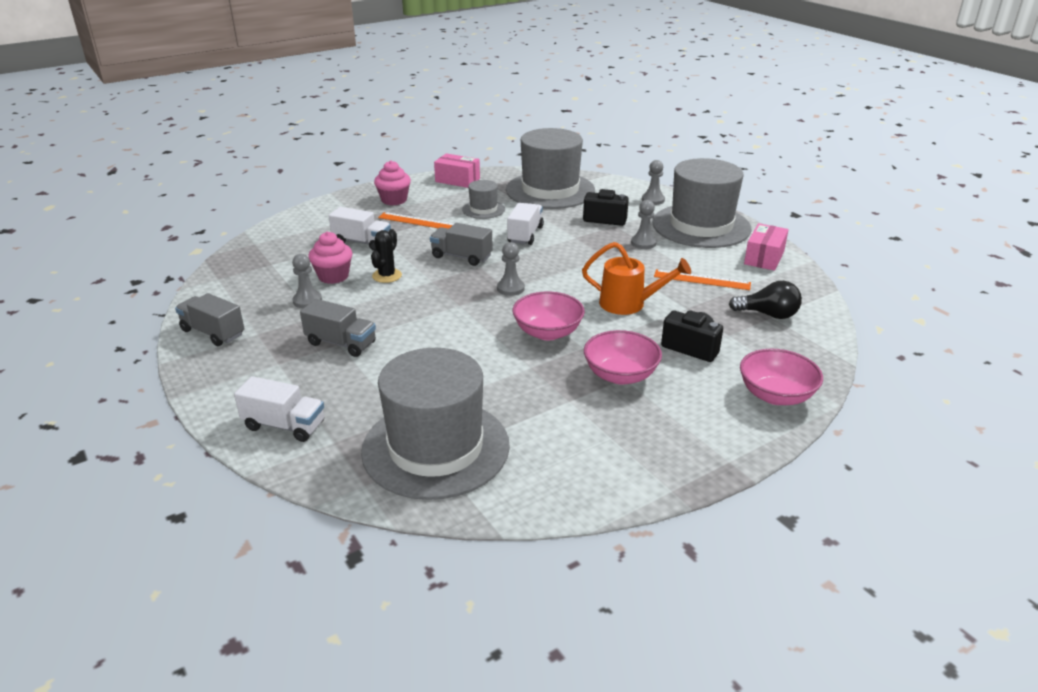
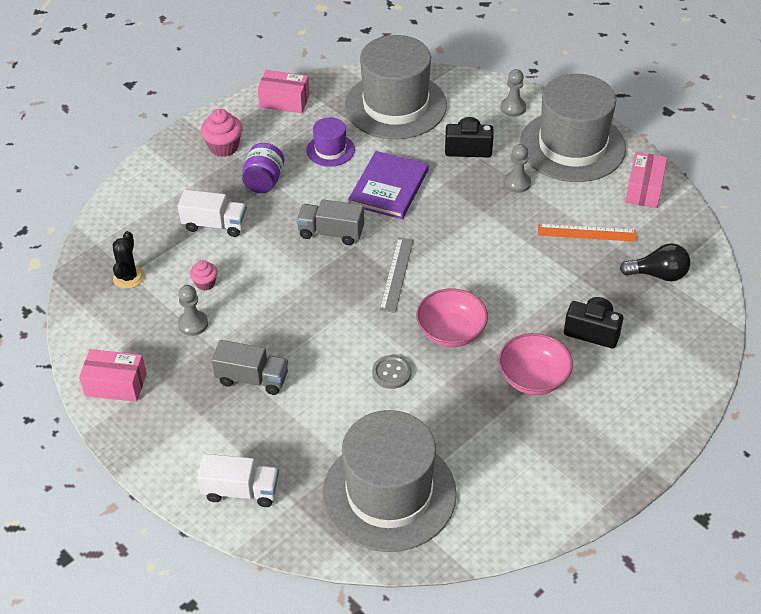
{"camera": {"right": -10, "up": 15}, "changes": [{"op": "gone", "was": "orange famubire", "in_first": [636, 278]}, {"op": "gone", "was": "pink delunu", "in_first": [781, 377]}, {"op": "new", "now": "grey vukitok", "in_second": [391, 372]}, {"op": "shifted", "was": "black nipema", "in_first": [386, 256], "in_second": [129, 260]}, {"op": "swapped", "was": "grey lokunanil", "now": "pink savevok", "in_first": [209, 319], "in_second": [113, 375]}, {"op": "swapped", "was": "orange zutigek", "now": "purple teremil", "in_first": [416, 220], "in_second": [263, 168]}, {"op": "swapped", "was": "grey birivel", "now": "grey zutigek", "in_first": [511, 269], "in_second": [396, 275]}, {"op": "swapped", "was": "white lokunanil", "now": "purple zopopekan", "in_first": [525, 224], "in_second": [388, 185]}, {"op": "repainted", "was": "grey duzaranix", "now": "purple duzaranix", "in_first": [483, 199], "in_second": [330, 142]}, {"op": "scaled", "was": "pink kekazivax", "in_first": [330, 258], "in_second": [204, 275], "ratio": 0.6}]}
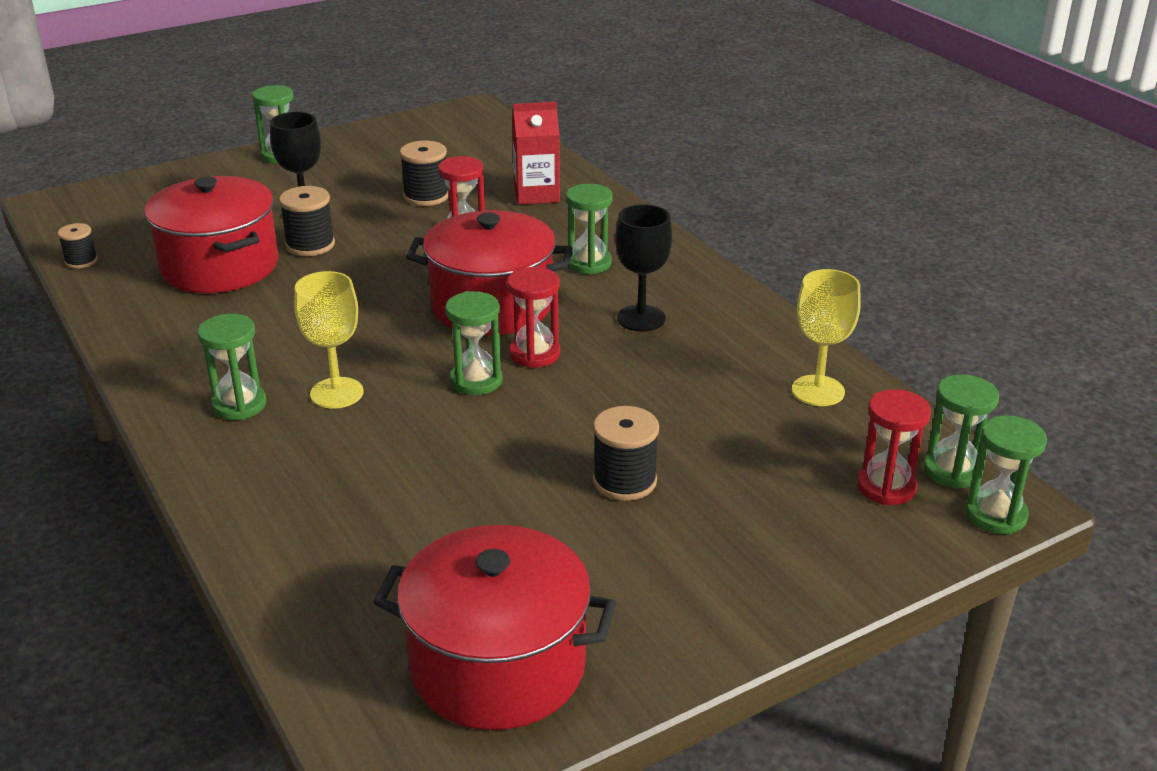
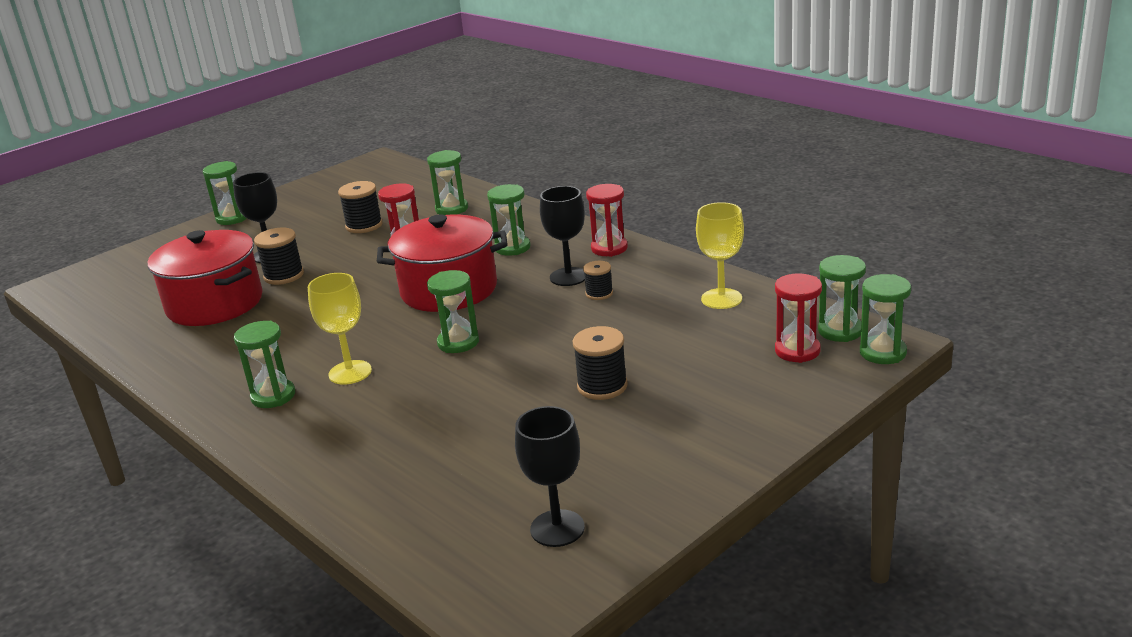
{"camera": {"right": -10, "up": -5}, "changes": [{"op": "shifted", "was": "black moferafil", "in_first": [78, 246], "in_second": [598, 280]}, {"op": "shifted", "was": "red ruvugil", "in_first": [533, 317], "in_second": [607, 220]}, {"op": "swapped", "was": "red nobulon", "now": "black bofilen", "in_first": [495, 627], "in_second": [550, 476]}, {"op": "swapped", "was": "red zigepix", "now": "green ruvugil", "in_first": [536, 153], "in_second": [447, 182]}]}
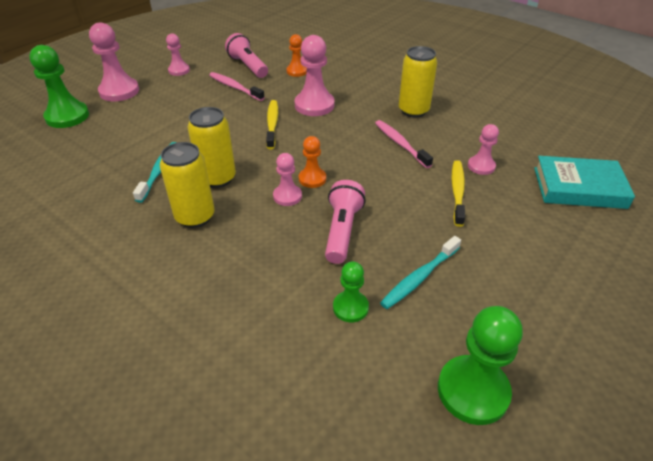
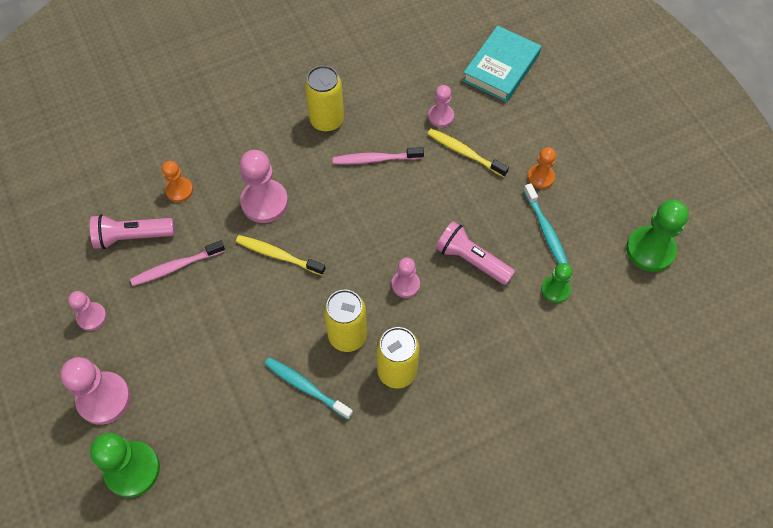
{"camera": {"right": -65, "up": 20}, "changes": [{"op": "shifted", "was": "orange birivel", "in_first": [312, 162], "in_second": [542, 168]}]}
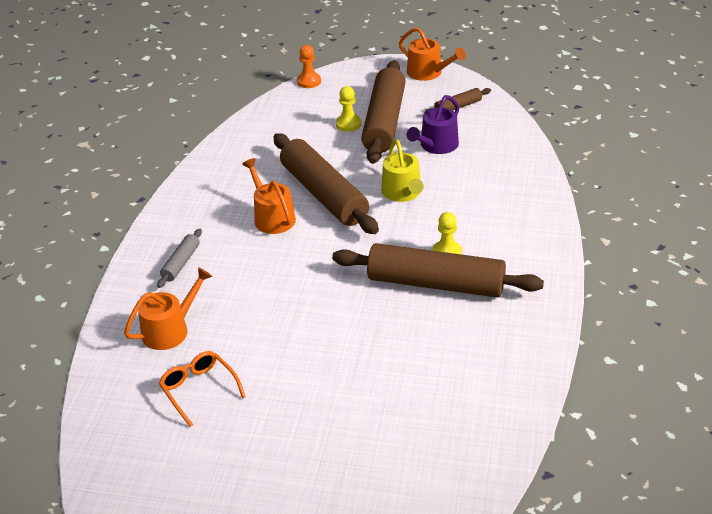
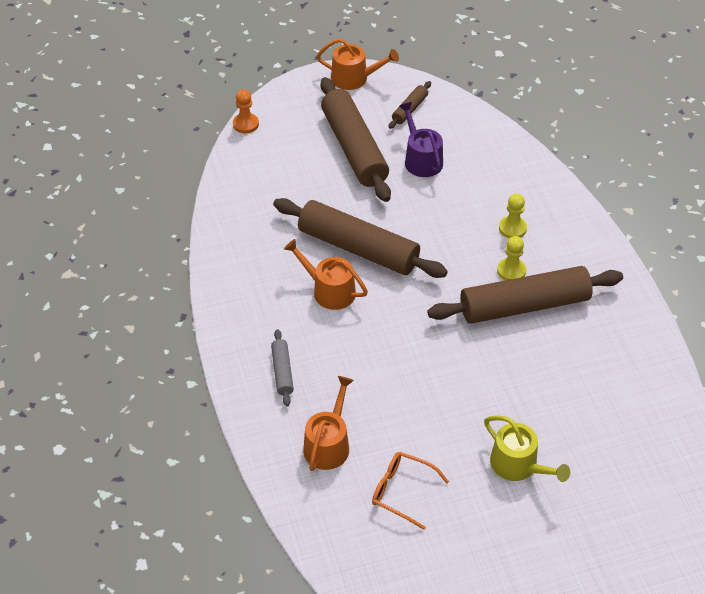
{"camera": {"right": -30, "up": 10}, "changes": [{"op": "shifted", "was": "yellow birivel", "in_first": [348, 109], "in_second": [513, 216]}, {"op": "shifted", "was": "yellow famubire", "in_first": [402, 170], "in_second": [527, 449]}, {"op": "rotated", "was": "purple famubire", "in_first": [433, 124], "in_second": [421, 139], "clockwise": 150}]}
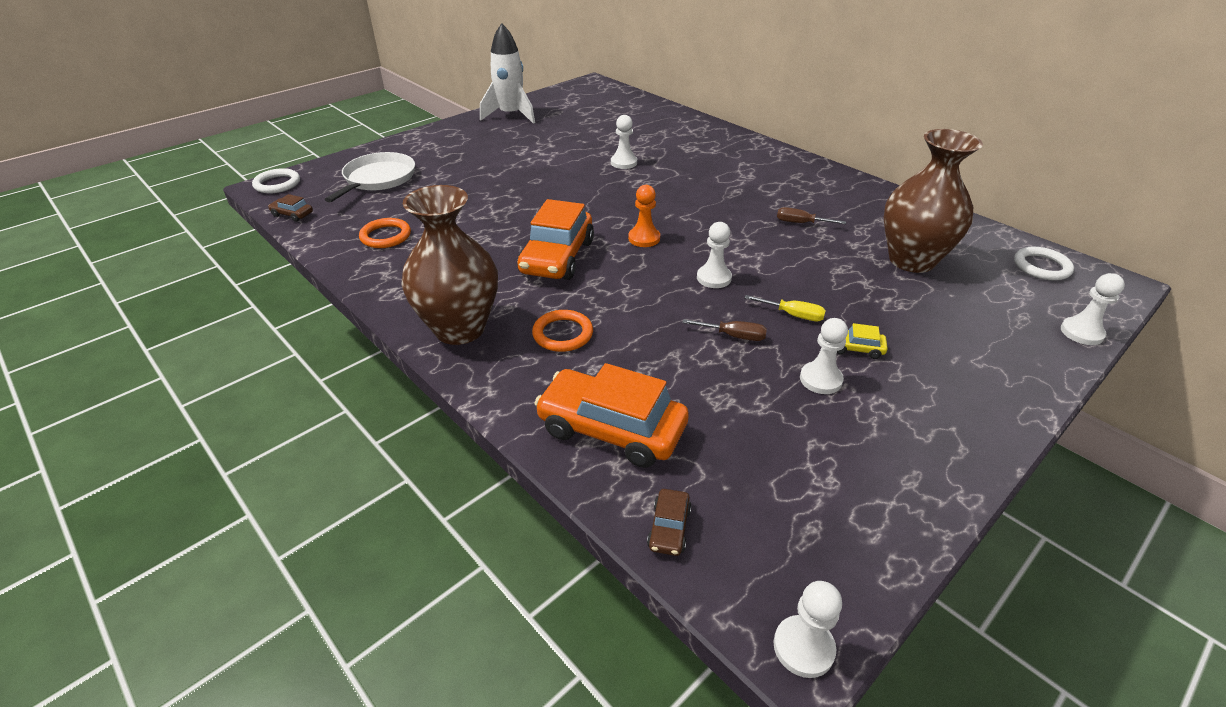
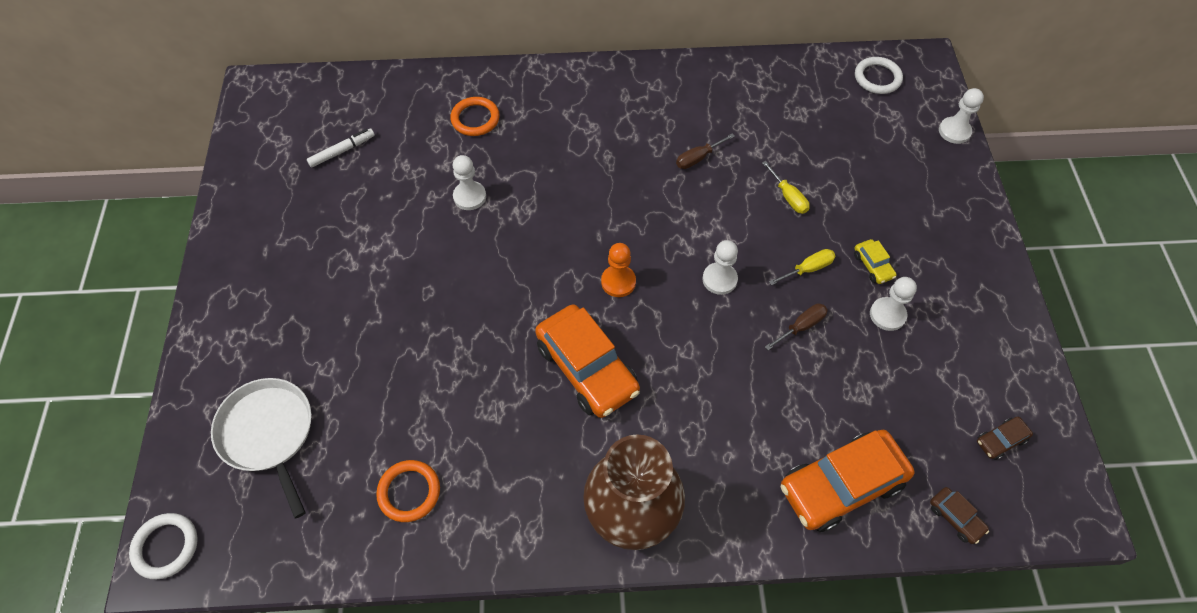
{"camera": {"right": -50, "up": 20}, "changes": [{"op": "gone", "was": "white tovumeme", "in_first": [507, 73]}, {"op": "gone", "was": "white birivel", "in_first": [808, 629]}, {"op": "gone", "was": "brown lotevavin", "in_first": [933, 201]}, {"op": "new", "now": "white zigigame", "in_second": [341, 148]}, {"op": "new", "now": "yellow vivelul", "in_second": [786, 187]}, {"op": "shifted", "was": "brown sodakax", "in_first": [290, 208], "in_second": [1005, 438]}, {"op": "shifted", "was": "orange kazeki", "in_first": [562, 331], "in_second": [475, 116]}, {"op": "rotated", "was": "yellow sodakax", "in_first": [862, 341], "in_second": [875, 261], "clockwise": -75}]}
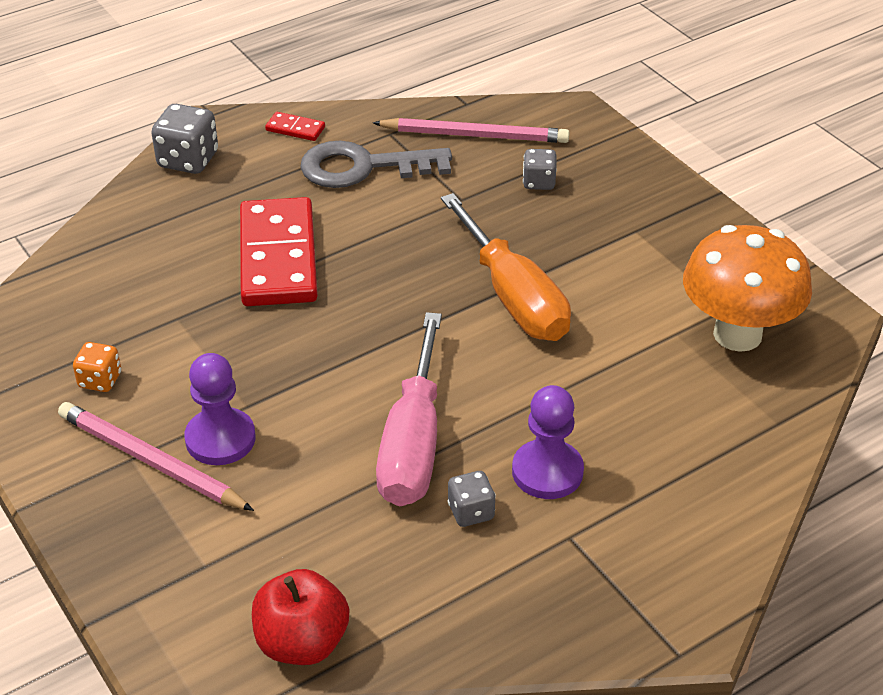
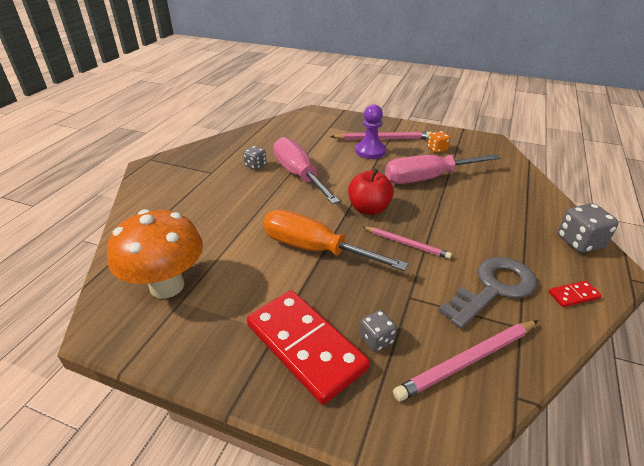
{"camera": {"right": 145, "up": -5}, "changes": [{"op": "gone", "was": "purple birivel", "in_first": [548, 442]}, {"op": "new", "now": "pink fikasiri", "in_second": [407, 242]}, {"op": "new", "now": "pink vivelul", "in_second": [442, 169]}, {"op": "shifted", "was": "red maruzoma", "in_first": [279, 251], "in_second": [308, 347]}, {"op": "shifted", "was": "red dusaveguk", "in_first": [300, 617], "in_second": [371, 191]}]}
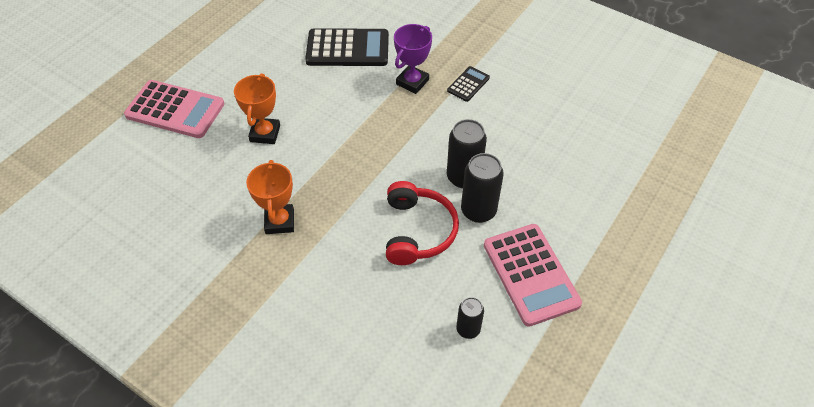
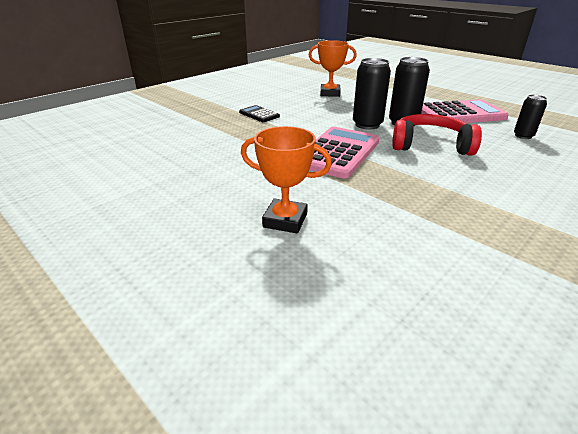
{"camera": {"right": -80, "up": -20}, "changes": [{"op": "gone", "was": "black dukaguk", "in_first": [347, 47]}, {"op": "gone", "was": "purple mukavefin", "in_first": [413, 59]}, {"op": "shifted", "was": "pink dukaguk", "in_first": [174, 109], "in_second": [344, 153]}, {"op": "shifted", "was": "orange mukavefin", "in_first": [270, 197], "in_second": [333, 68]}]}
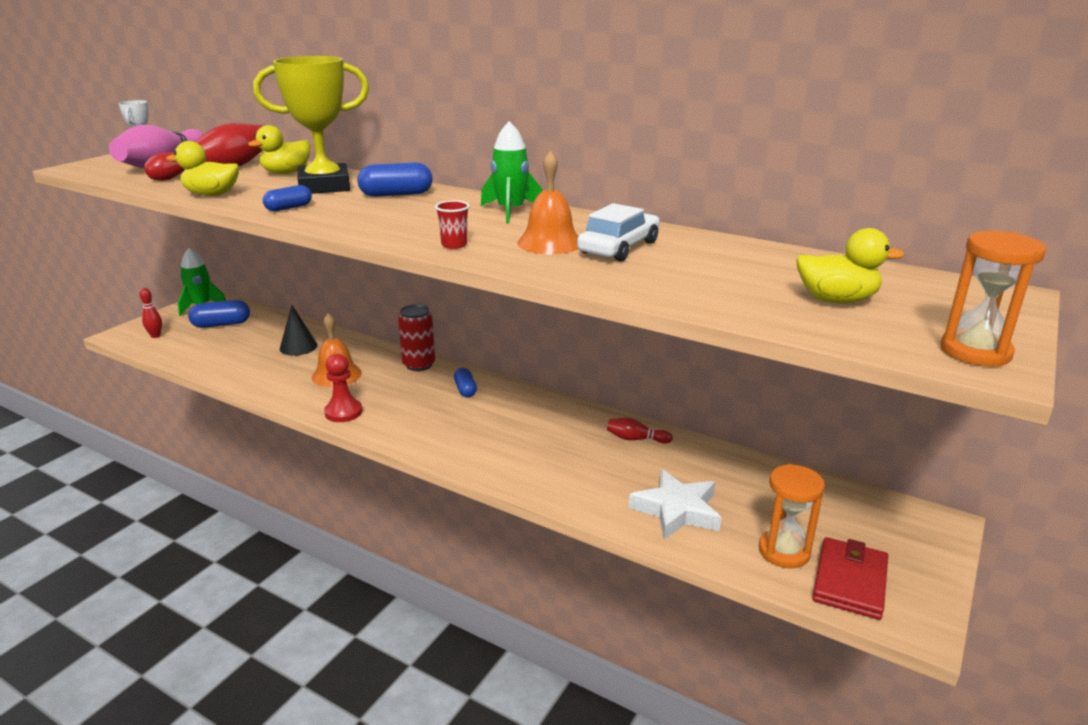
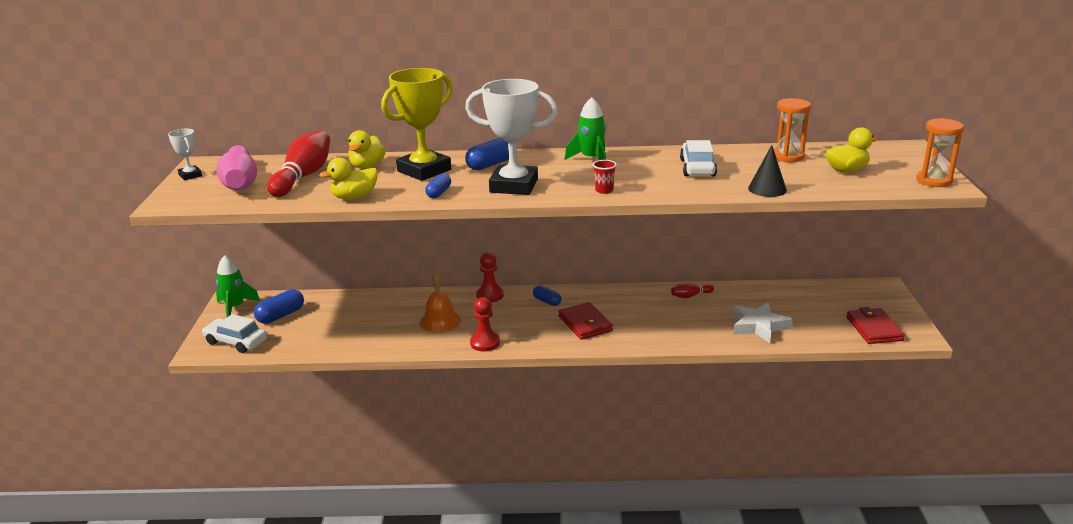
{"camera": {"right": -30, "up": 0}, "changes": [{"op": "gone", "was": "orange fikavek", "in_first": [547, 202]}, {"op": "new", "now": "white mukavefin", "in_second": [511, 137]}, {"op": "new", "now": "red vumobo", "in_second": [585, 321]}, {"op": "shifted", "was": "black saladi", "in_first": [299, 330], "in_second": [767, 171]}, {"op": "shifted", "was": "orange ruvugil", "in_first": [792, 516], "in_second": [792, 130]}, {"op": "swapped", "was": "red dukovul", "now": "white sodakax", "in_first": [151, 313], "in_second": [234, 333]}, {"op": "swapped", "was": "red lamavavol", "now": "red birivel", "in_first": [416, 337], "in_second": [490, 278]}]}
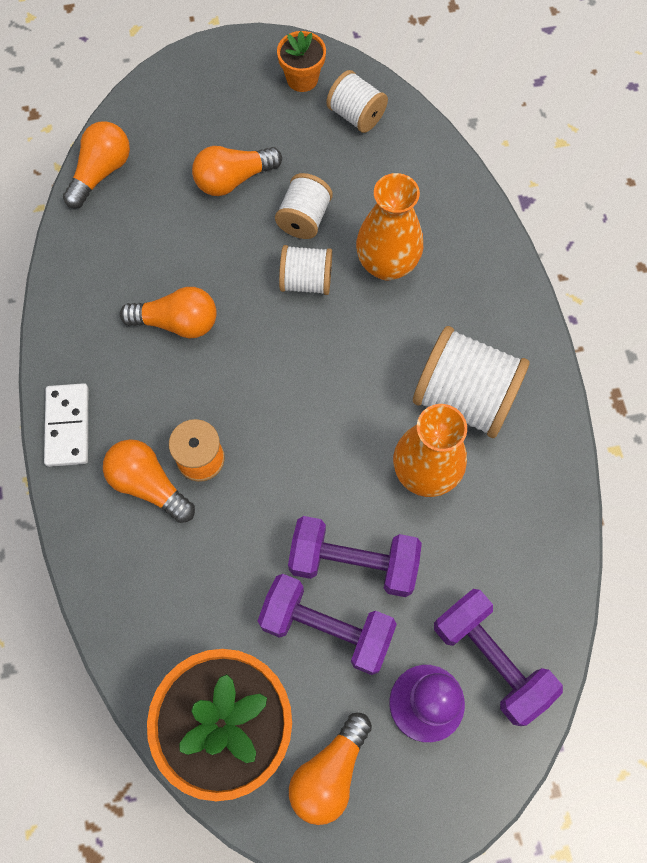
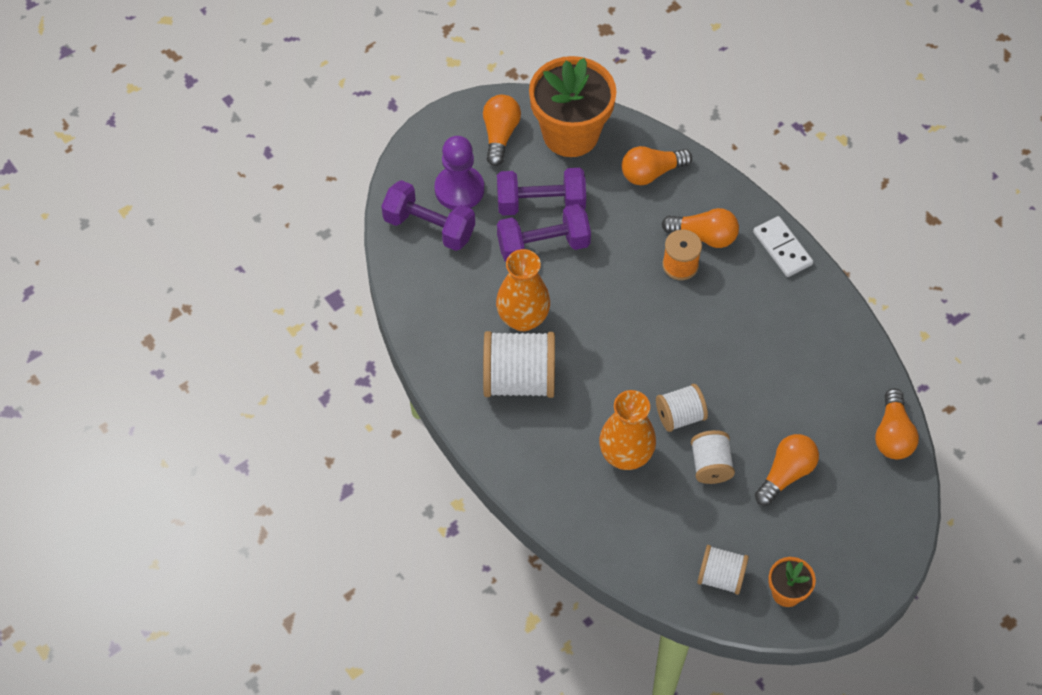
{"camera": {"right": 155, "up": -10}, "changes": [{"op": "shifted", "was": "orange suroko", "in_first": [168, 312], "in_second": [657, 165]}]}
